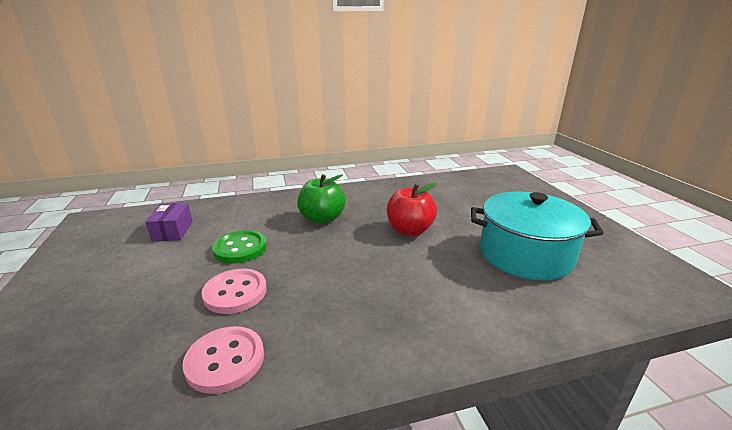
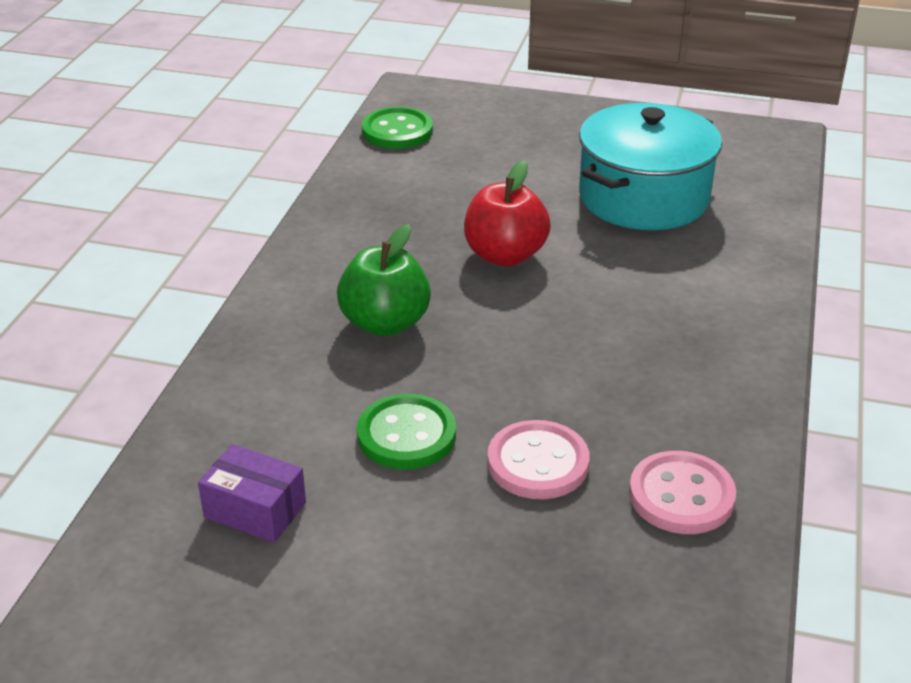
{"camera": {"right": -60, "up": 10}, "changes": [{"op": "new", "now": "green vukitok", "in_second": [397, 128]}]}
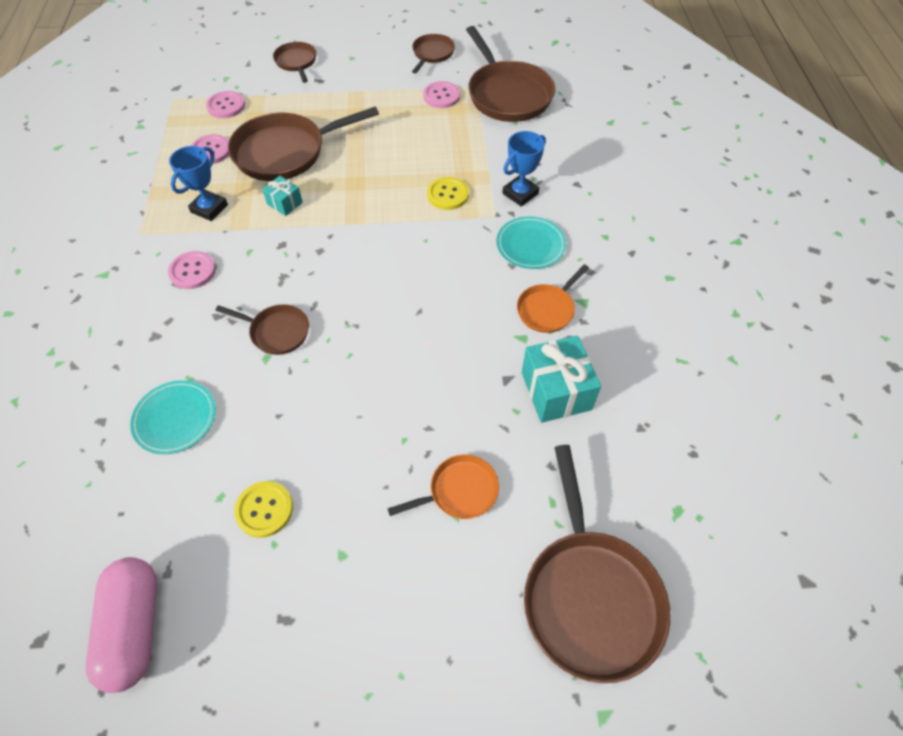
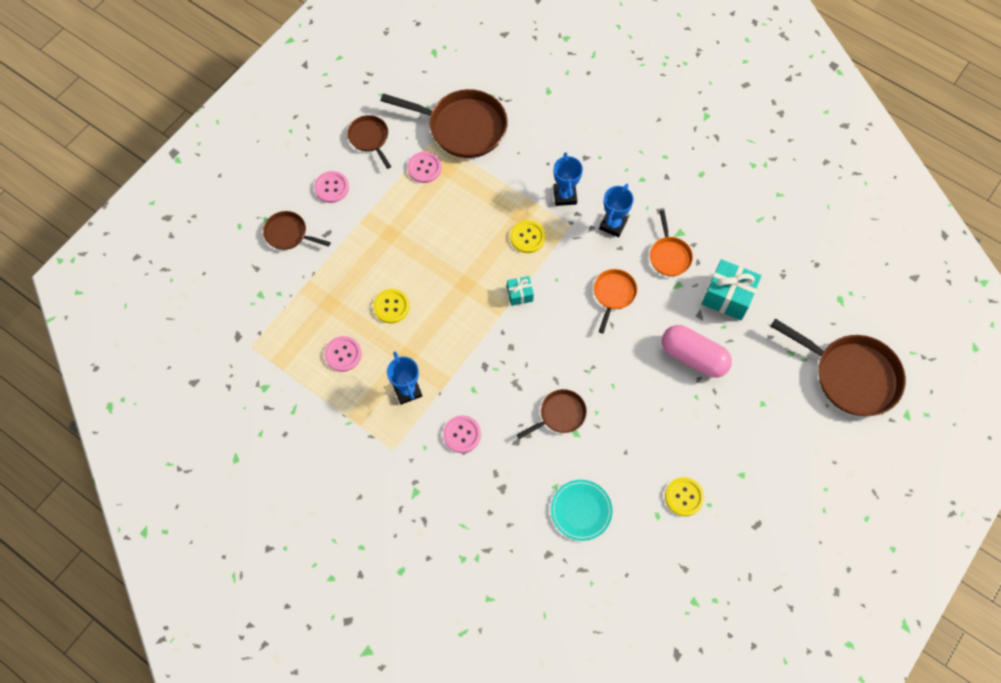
{"camera": {"right": -50, "up": 10}, "changes": [{"op": "shifted", "was": "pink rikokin", "in_first": [121, 625], "in_second": [697, 351]}, {"op": "shifted", "was": "pink vukitok", "in_first": [225, 104], "in_second": [331, 187]}, {"op": "shifted", "was": "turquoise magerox", "in_first": [282, 196], "in_second": [520, 291]}, {"op": "shifted", "was": "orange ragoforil", "in_first": [443, 486], "in_second": [615, 301]}, {"op": "swapped", "was": "brown ragoforil", "now": "yellow vukitok", "in_first": [303, 144], "in_second": [391, 306]}, {"op": "swapped", "was": "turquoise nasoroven", "now": "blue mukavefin", "in_first": [531, 242], "in_second": [616, 210]}]}
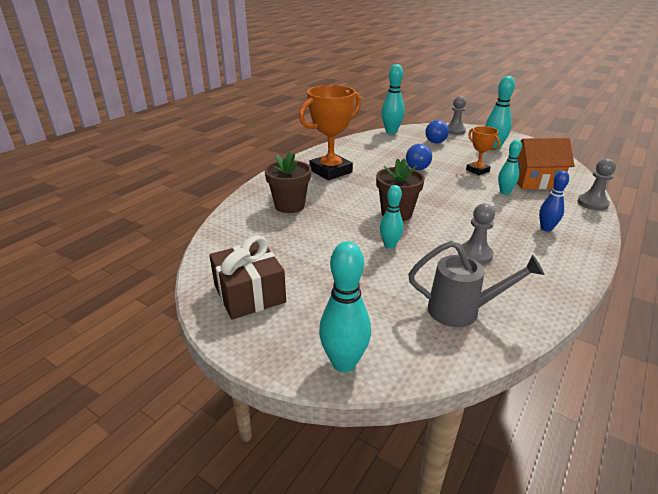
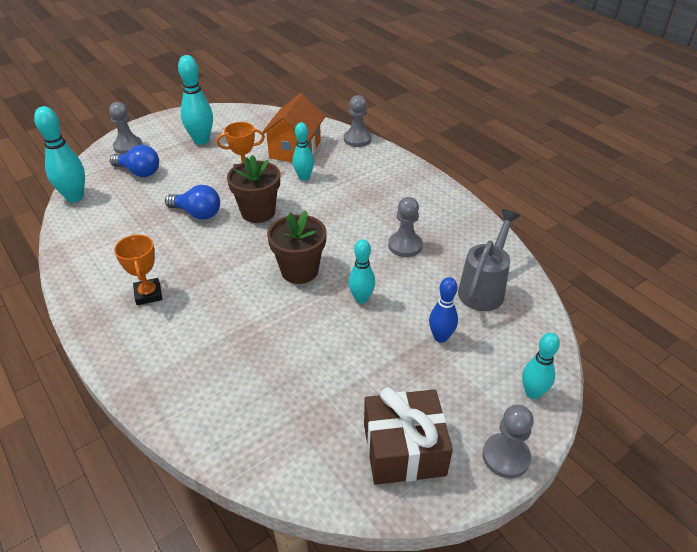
{"camera": {"right": -70, "up": 10}, "changes": [{"op": "new", "now": "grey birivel", "in_second": [508, 441]}, {"op": "shifted", "was": "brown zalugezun", "in_first": [288, 182], "in_second": [253, 189]}, {"op": "shifted", "was": "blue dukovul", "in_first": [554, 201], "in_second": [443, 310]}, {"op": "scaled", "was": "orange mukavefin", "in_first": [330, 132], "in_second": [138, 269], "ratio": 0.53}, {"op": "scaled", "was": "turquoise dukovul", "in_first": [345, 306], "in_second": [541, 366], "ratio": 0.64}]}
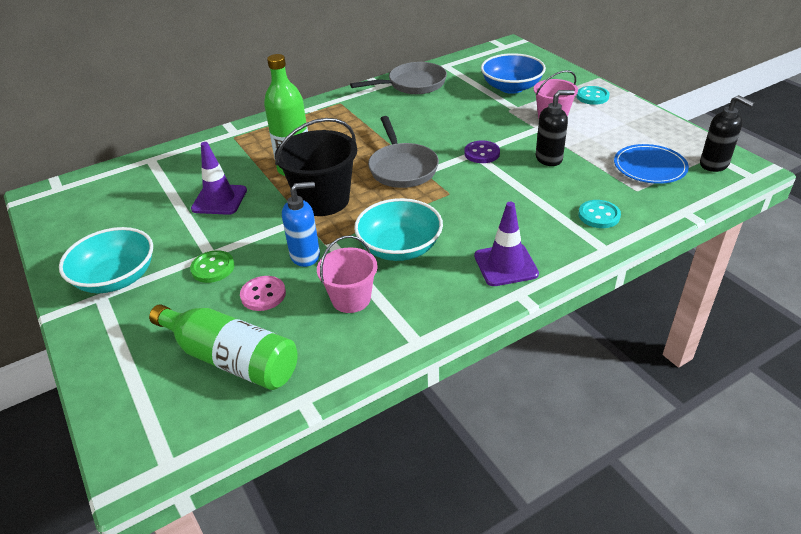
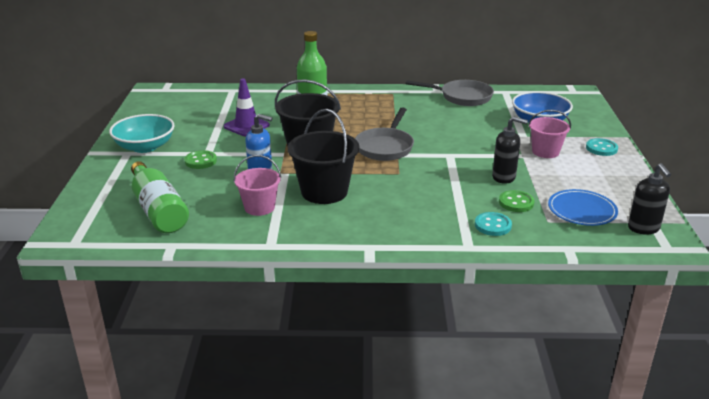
{"camera": {"right": 30, "up": -10}, "changes": [{"op": "gone", "was": "pink vukitok", "in_first": [263, 293]}, {"op": "gone", "was": "purple vukitok", "in_first": [482, 152]}, {"op": "gone", "was": "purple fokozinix", "in_first": [506, 244]}, {"op": "new", "now": "green vukitok", "in_second": [517, 201]}, {"op": "swapped", "was": "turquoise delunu", "now": "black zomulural", "in_first": [398, 229], "in_second": [323, 156]}]}
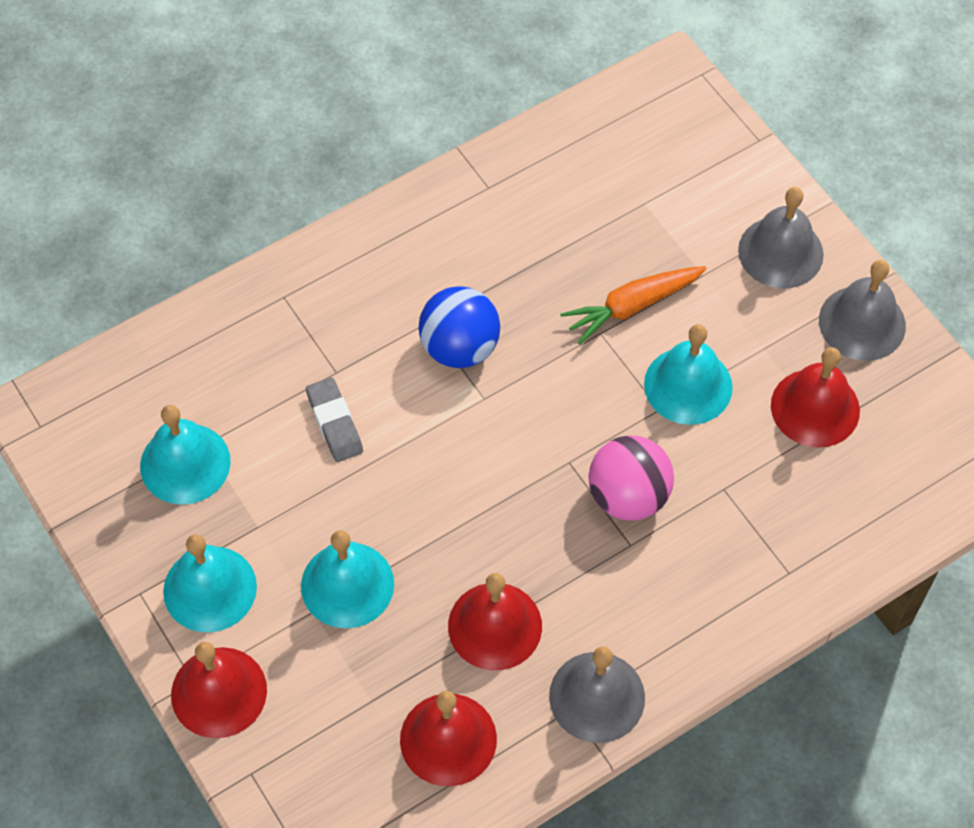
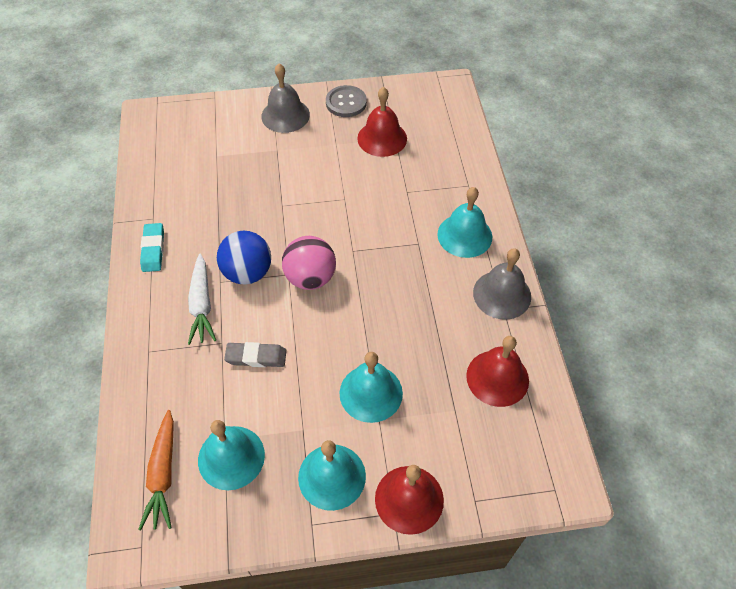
{"camera": {"right": -65, "up": -5}, "changes": [{"op": "gone", "was": "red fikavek", "in_first": [495, 621]}, {"op": "new", "now": "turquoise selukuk", "in_second": [152, 247]}, {"op": "new", "now": "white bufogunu", "in_second": [202, 299]}, {"op": "shifted", "was": "orange bufogunu", "in_first": [633, 305], "in_second": [156, 470]}, {"op": "shifted", "was": "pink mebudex", "in_first": [631, 478], "in_second": [309, 263]}, {"op": "shifted", "was": "turquoise fikavek", "in_first": [688, 374], "in_second": [464, 222]}, {"op": "swapped", "was": "grey fikavek", "now": "grey vukitok", "in_first": [862, 310], "in_second": [346, 101]}]}
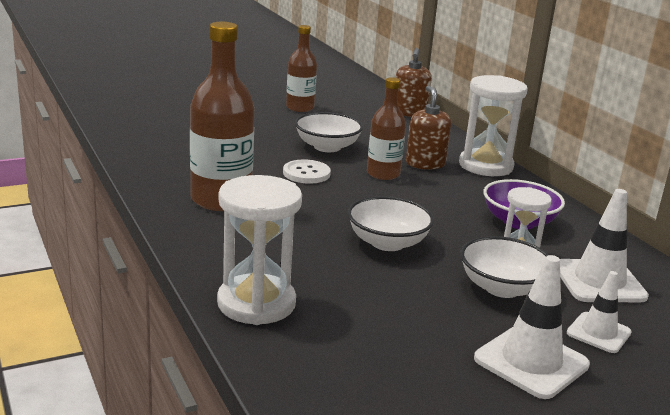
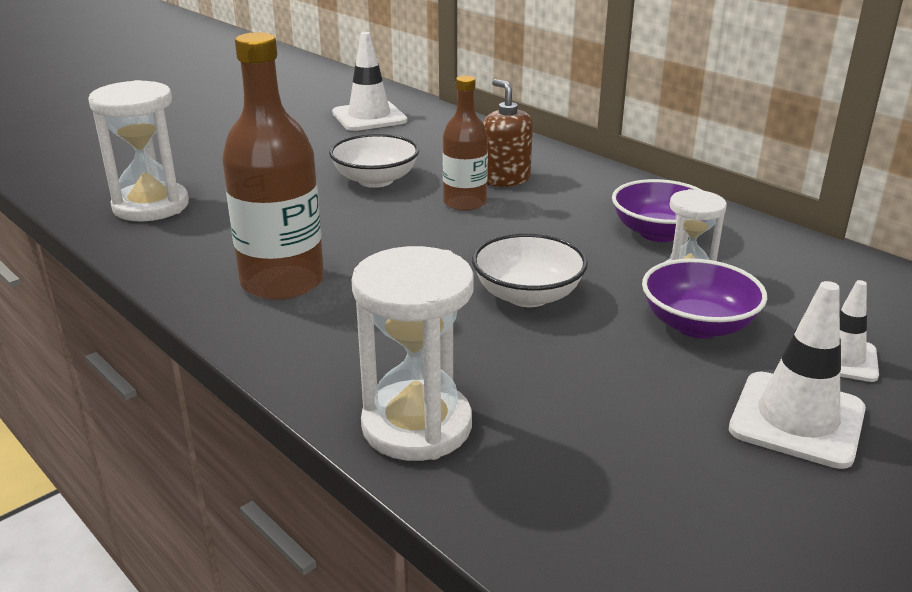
{"camera": {"right": -15, "up": 5}, "changes": [{"op": "gone", "was": "white vukitok", "in_first": [307, 171]}, {"op": "gone", "was": "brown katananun", "in_first": [301, 68]}, {"op": "gone", "was": "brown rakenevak", "in_first": [414, 82]}, {"op": "shifted", "was": "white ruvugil", "in_first": [493, 125], "in_second": [138, 150]}, {"op": "shifted", "was": "white fokozinix", "in_first": [604, 245], "in_second": [369, 81]}, {"op": "repainted", "was": "white delunu", "now": "purple delunu", "in_first": [504, 267], "in_second": [704, 298]}]}
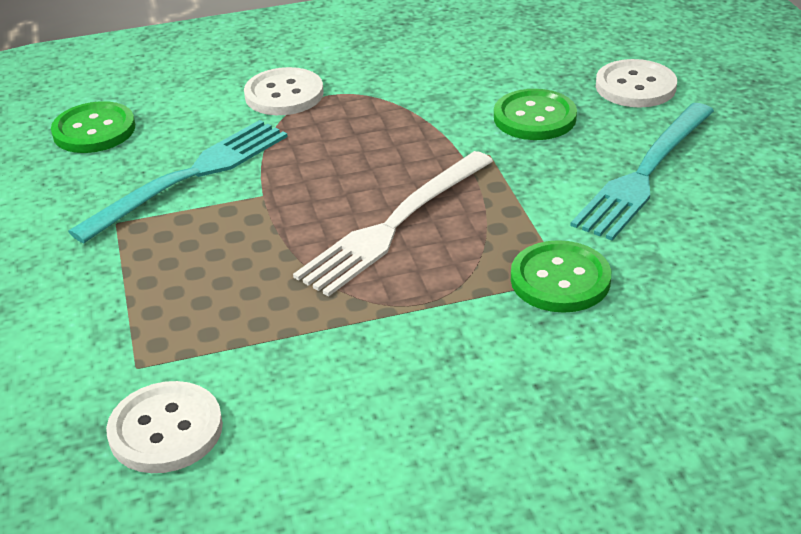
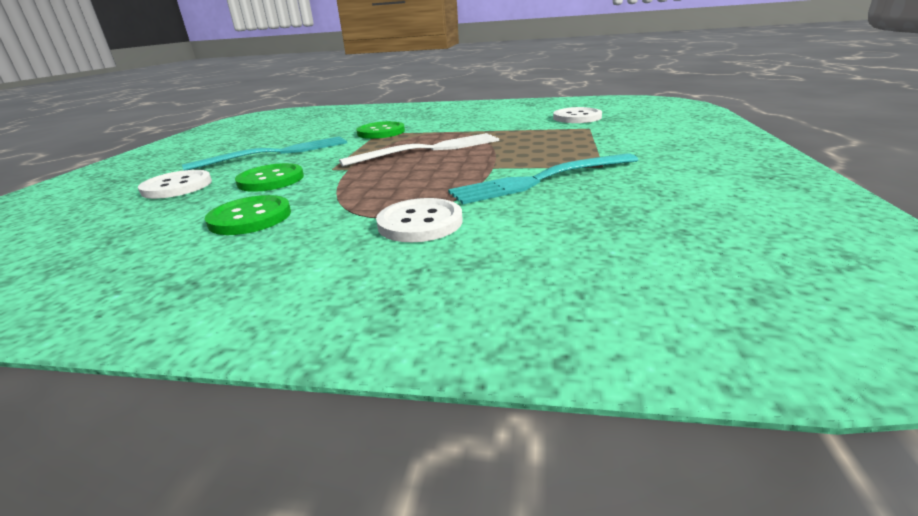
{"camera": {"right": -155, "up": -10}, "changes": [{"op": "shifted", "was": "green vukitok", "in_first": [93, 127], "in_second": [248, 215]}]}
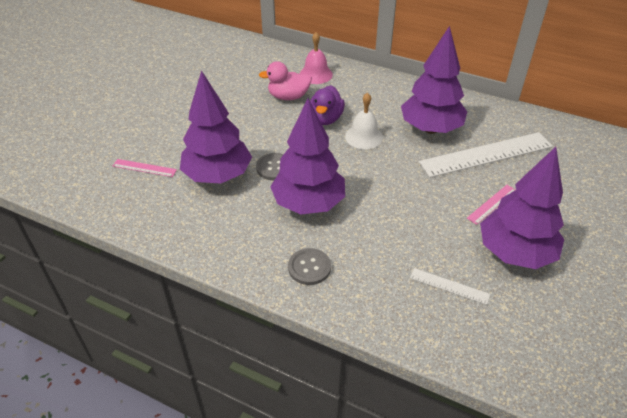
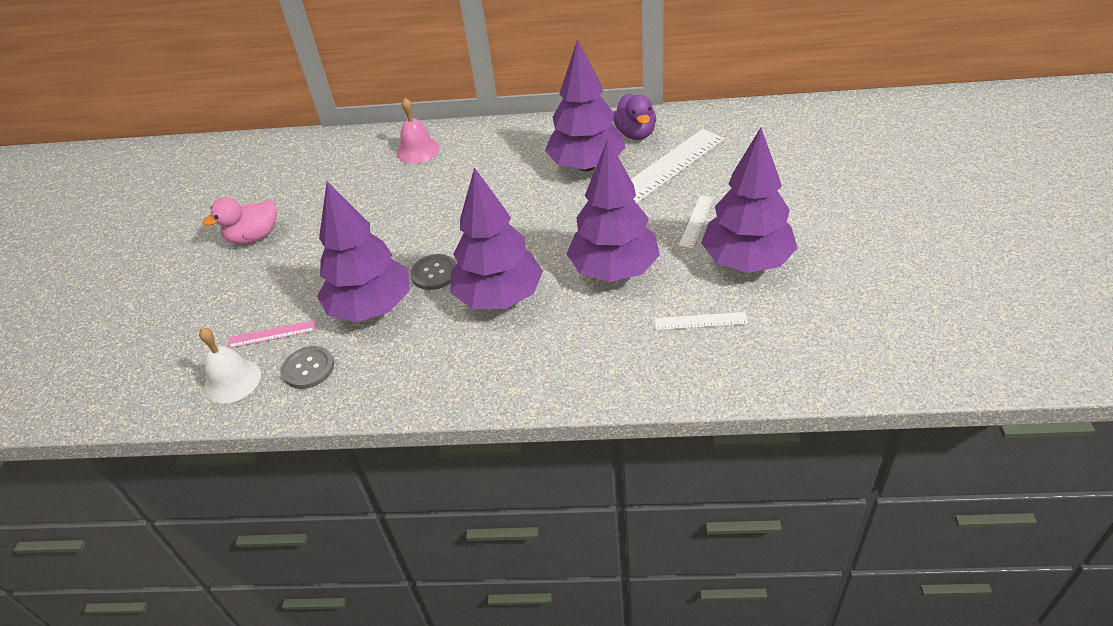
{"camera": {"right": -20, "up": 0}, "changes": [{"op": "new", "now": "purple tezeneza", "in_second": [613, 210]}, {"op": "shifted", "was": "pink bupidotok", "in_first": [285, 80], "in_second": [239, 220]}, {"op": "shifted", "was": "grey vukitok", "in_first": [309, 266], "in_second": [307, 367]}, {"op": "shifted", "was": "purple bupidotok", "in_first": [327, 105], "in_second": [634, 117]}, {"op": "shifted", "was": "white fikavek", "in_first": [364, 120], "in_second": [230, 366]}, {"op": "repainted", "was": "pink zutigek", "now": "white zutigek", "in_first": [491, 205], "in_second": [696, 222]}]}
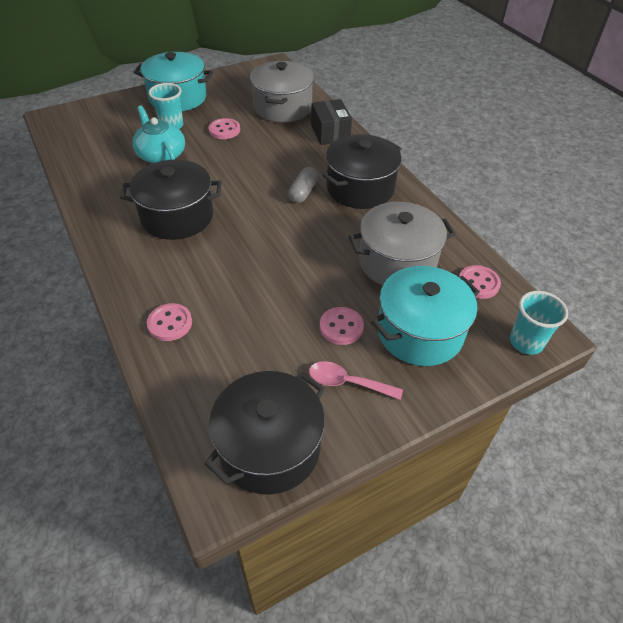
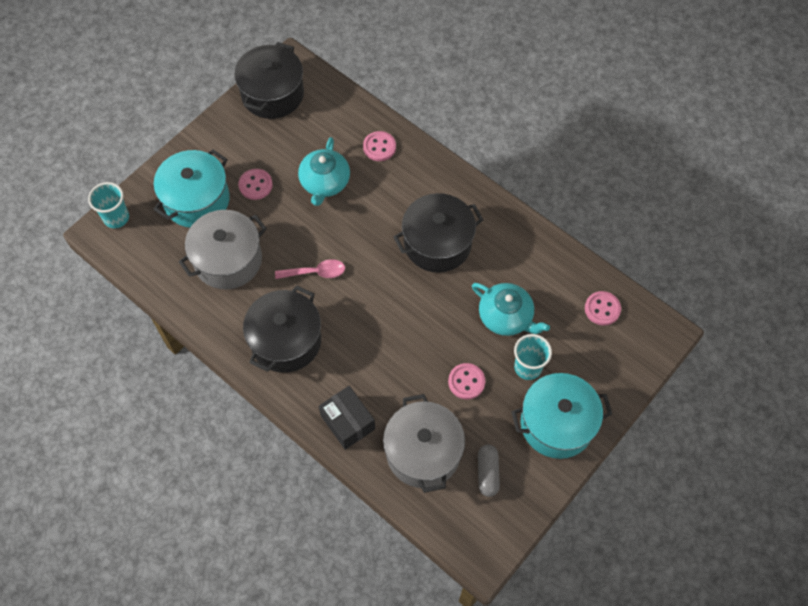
{"camera": {"right": 160, "up": 15}, "changes": [{"op": "new", "now": "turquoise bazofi", "in_second": [324, 171]}, {"op": "shifted", "was": "grey rikokin", "in_first": [303, 185], "in_second": [489, 471]}, {"op": "shifted", "was": "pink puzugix", "in_first": [356, 380], "in_second": [310, 269]}, {"op": "shifted", "was": "pink vukitok", "in_first": [480, 282], "in_second": [603, 308]}]}
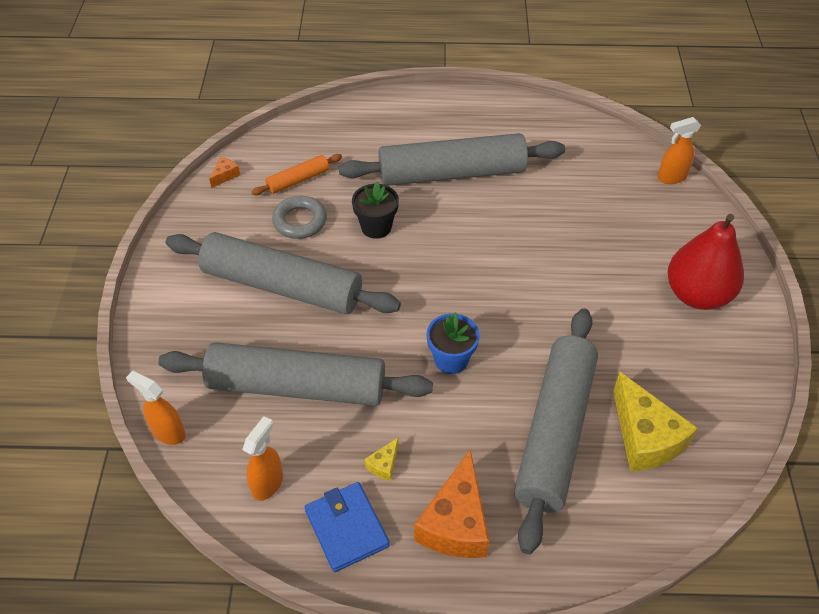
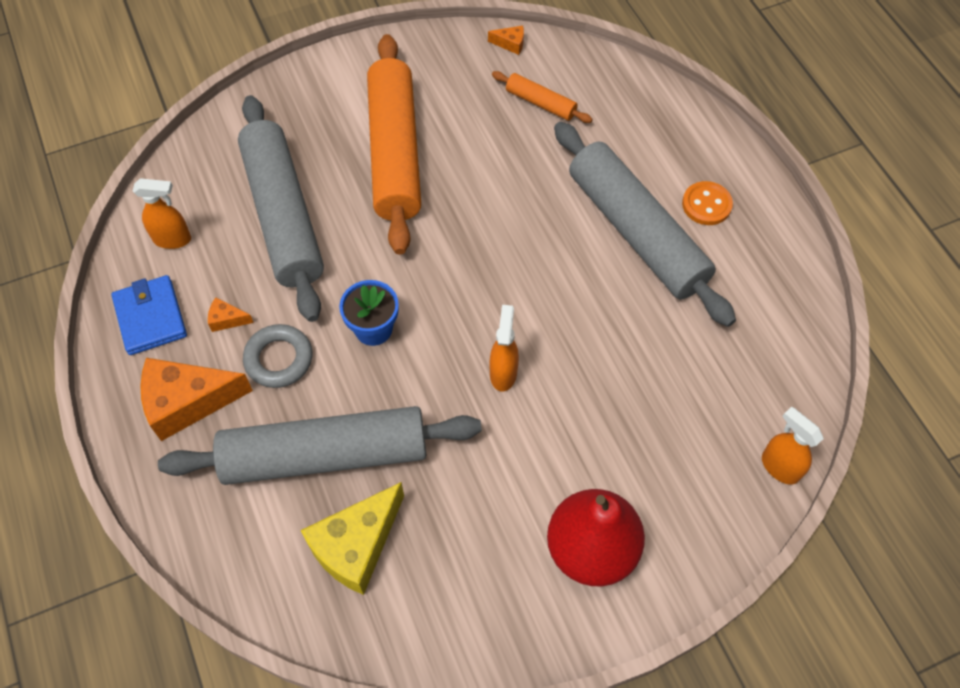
{"camera": {"right": 65, "up": 10}, "changes": [{"op": "gone", "was": "black zalugezun", "in_first": [375, 210]}, {"op": "new", "now": "orange vukitok", "in_second": [707, 203]}, {"op": "shifted", "was": "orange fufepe", "in_first": [156, 408], "in_second": [504, 348]}, {"op": "shifted", "was": "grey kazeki", "in_first": [299, 217], "in_second": [277, 356]}, {"op": "repainted", "was": "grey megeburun", "now": "orange megeburun", "in_first": [283, 273], "in_second": [394, 144]}, {"op": "repainted", "was": "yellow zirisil", "now": "orange zirisil", "in_first": [382, 459], "in_second": [231, 314]}, {"op": "rotated", "was": "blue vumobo", "in_first": [347, 527], "in_second": [149, 315], "clockwise": -60}]}
